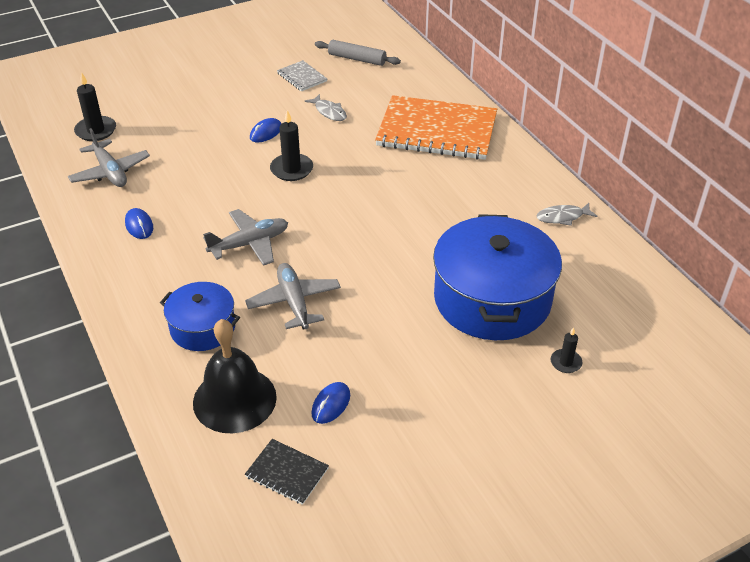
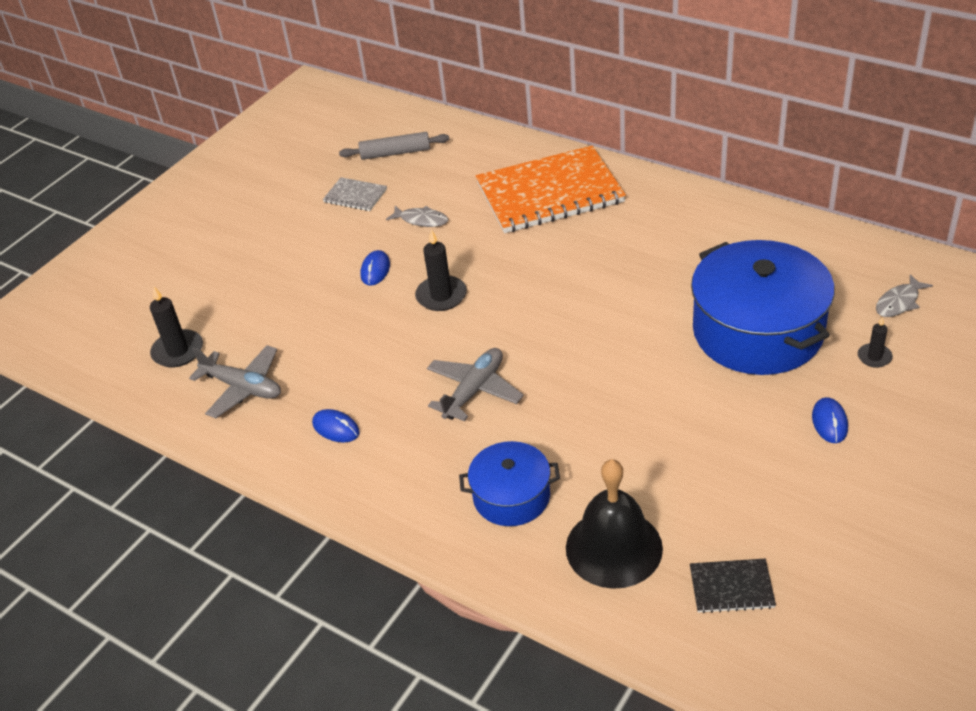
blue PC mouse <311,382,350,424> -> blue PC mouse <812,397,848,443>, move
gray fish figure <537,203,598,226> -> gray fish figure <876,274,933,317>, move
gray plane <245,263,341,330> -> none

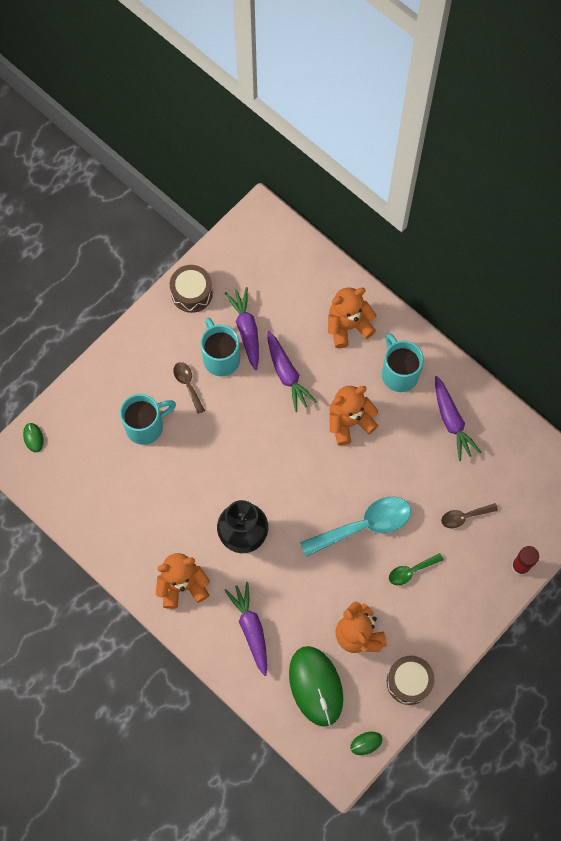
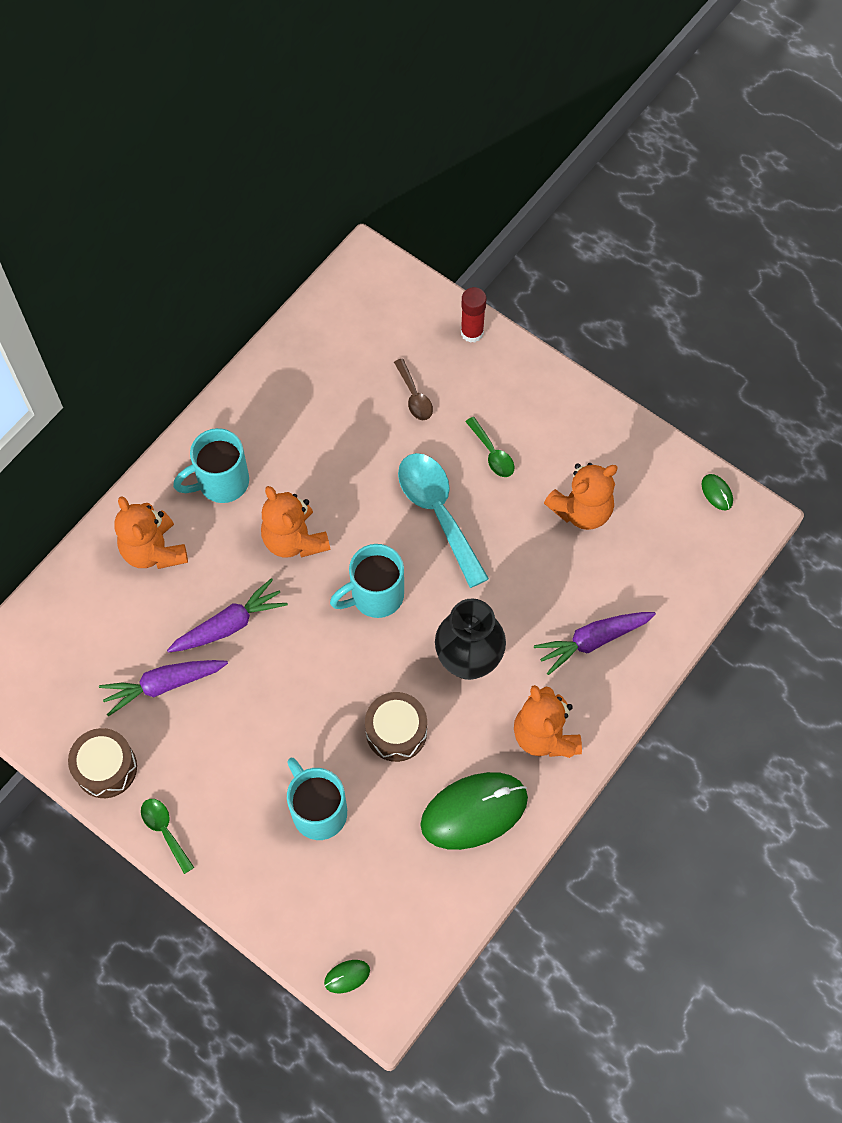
none -> leaf-green teaspoon <141,799,194,874>
turquoise coffee mug <201,318,240,376> -> turquoise coffee mug <330,544,404,618>, move
russet drum <387,656,434,705> -> russet drum <365,692,427,762>, move
leaf-green PC mouse <289,646,343,727> -> leaf-green PC mouse <420,772,528,850>, move
russet teaspoon <173,362,205,414> -> none
violet root vegetable <435,376,481,461> -> none

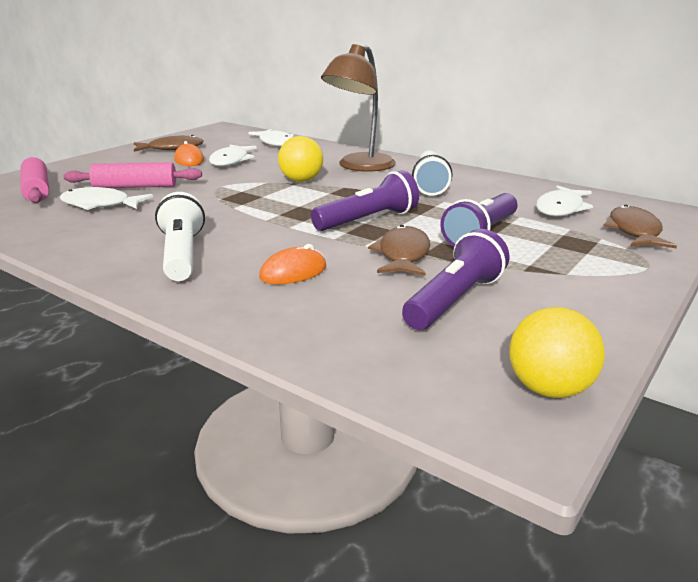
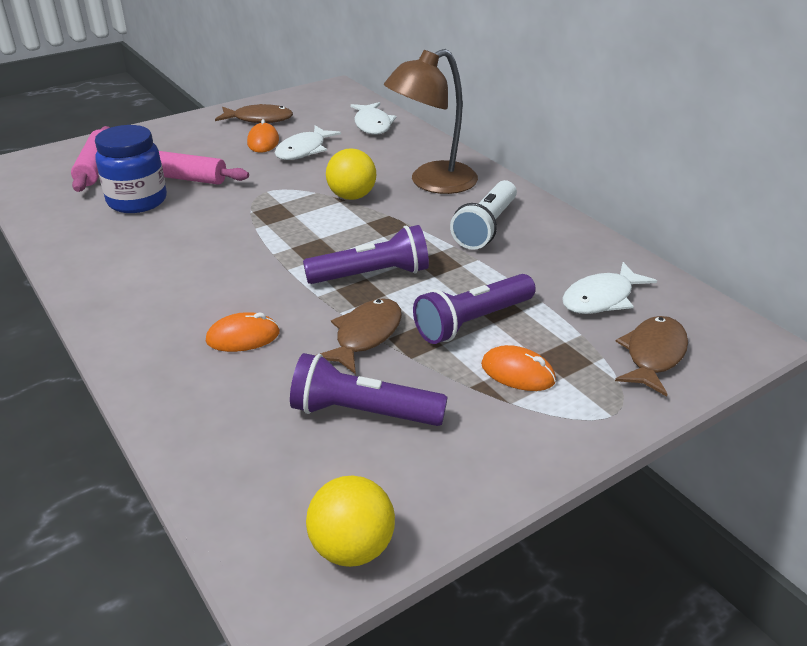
pure white fish figure <60,187,153,210> -> blue jam jar <95,125,167,213>
violet pocket torch <402,229,510,330> -> violet pocket torch <290,353,447,426>, 135 degrees counterclockwise
none -> orange PC mouse <481,345,556,391>
pure white pocket torch <155,192,205,281> -> none

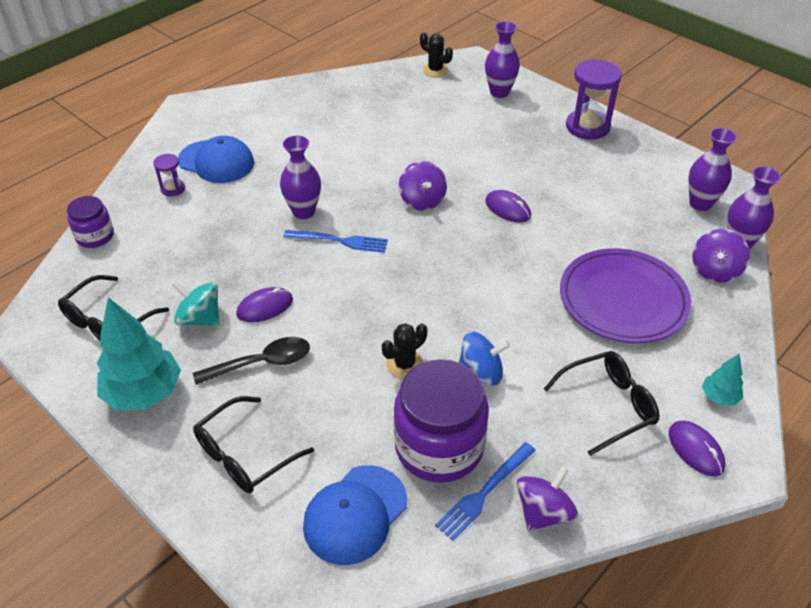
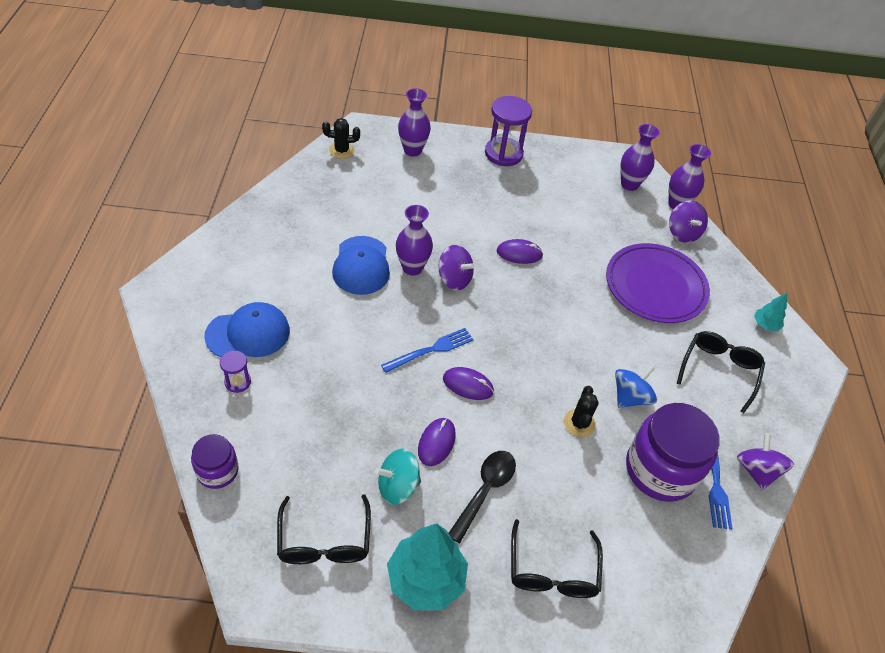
blue cap <303,465,407,565> -> blue cap <332,236,390,295>, move
violet vase <280,135,321,219> -> violet vase <396,205,433,276>, move
violet PC mouse <669,421,726,476> -> violet PC mouse <443,367,494,400>, move

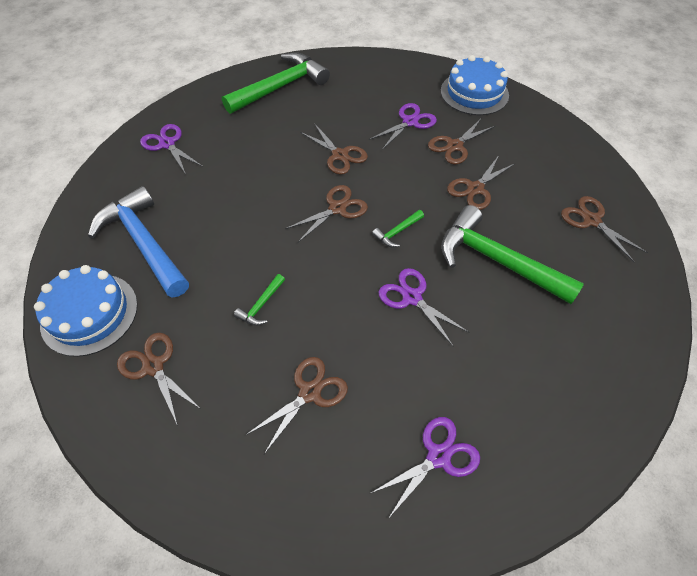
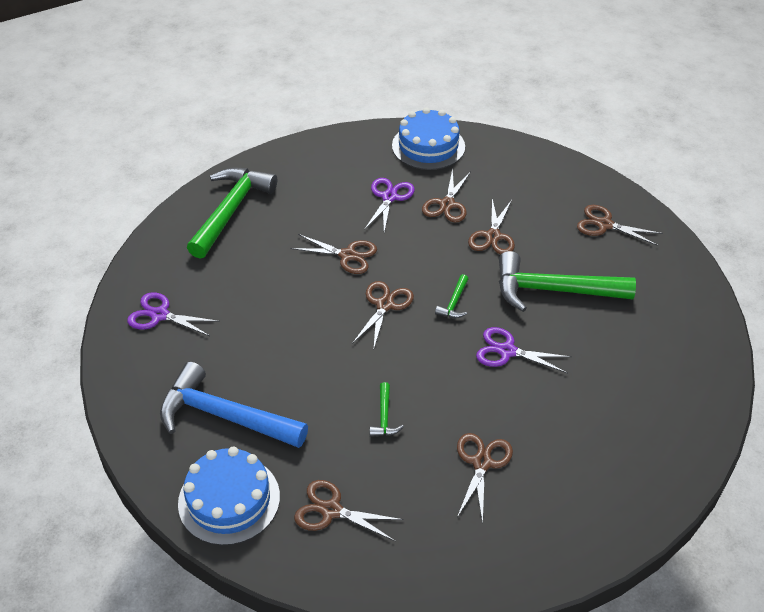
violet pair of scissors <371,417,480,519> -> none

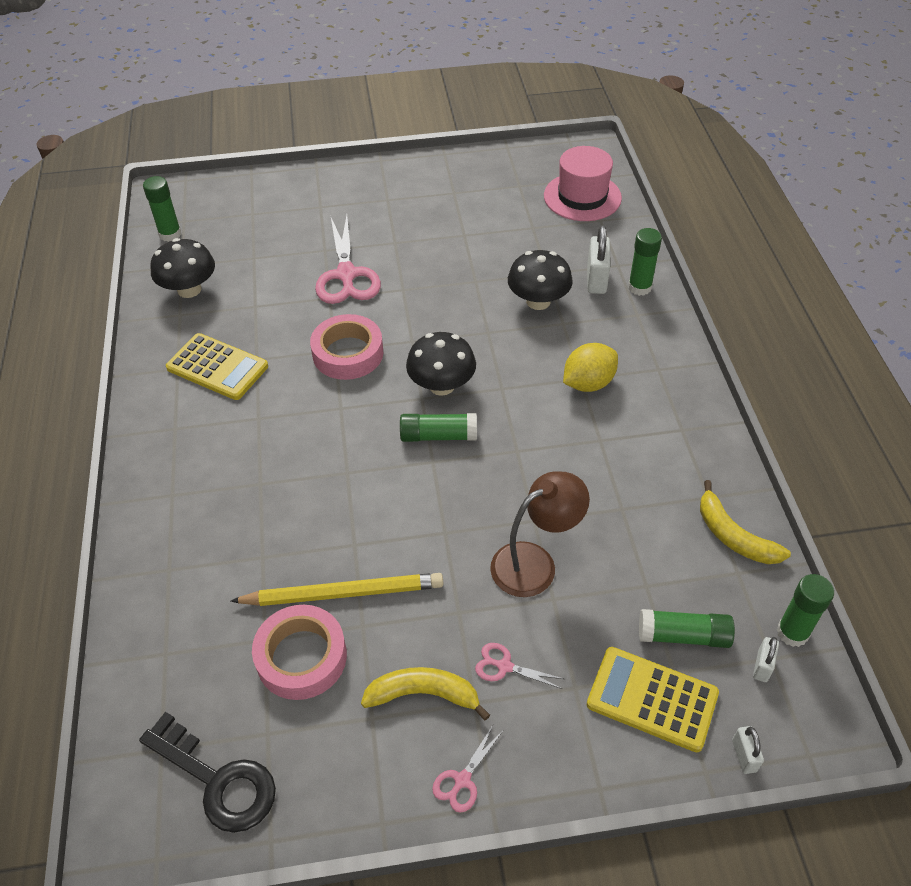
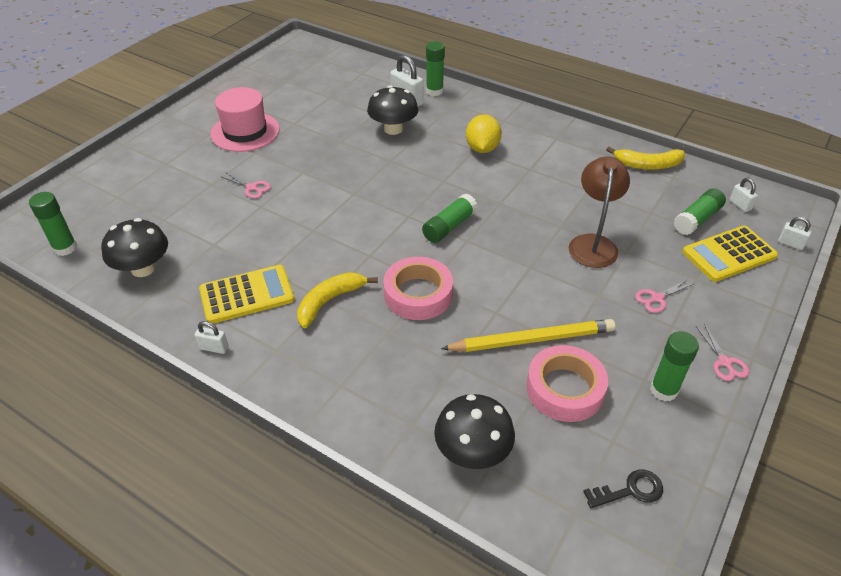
none -> pure white small lock <195,321,228,354>
pink top hat <544,146,622,221> -> pink top hat <210,87,280,152>, move
pink pair of scissors <315,215,381,304> -> pink pair of scissors <220,172,271,198>, x0.47
yellow banana fruit <361,667,490,721> -> yellow banana fruit <297,272,378,328>, move
pink tape <310,314,383,380> -> pink tape <383,257,453,320>, move
black mushroom <406,332,476,396> -> black mushroom <434,394,515,469>, move
yellow pencil <231,573,443,606> -> yellow pencil <441,319,615,352>, 45 degrees clockwise
black latchkey <139,712,276,833> -> black latchkey <583,470,663,508>, x0.58
leaf-green glue stick <777,574,834,647> -> leaf-green glue stick <650,331,699,401>, move

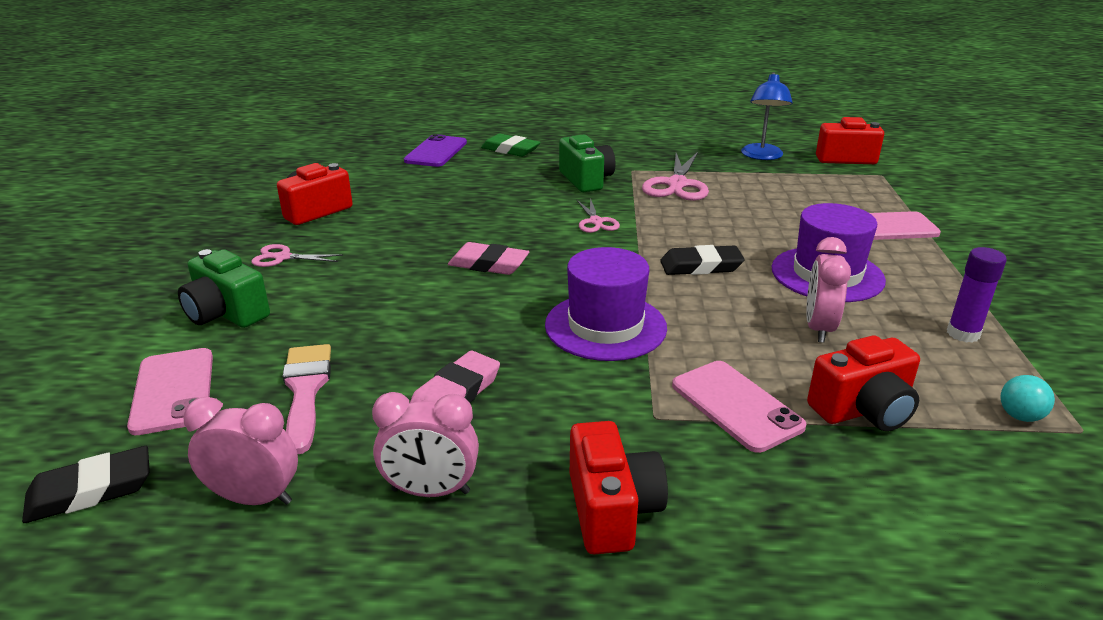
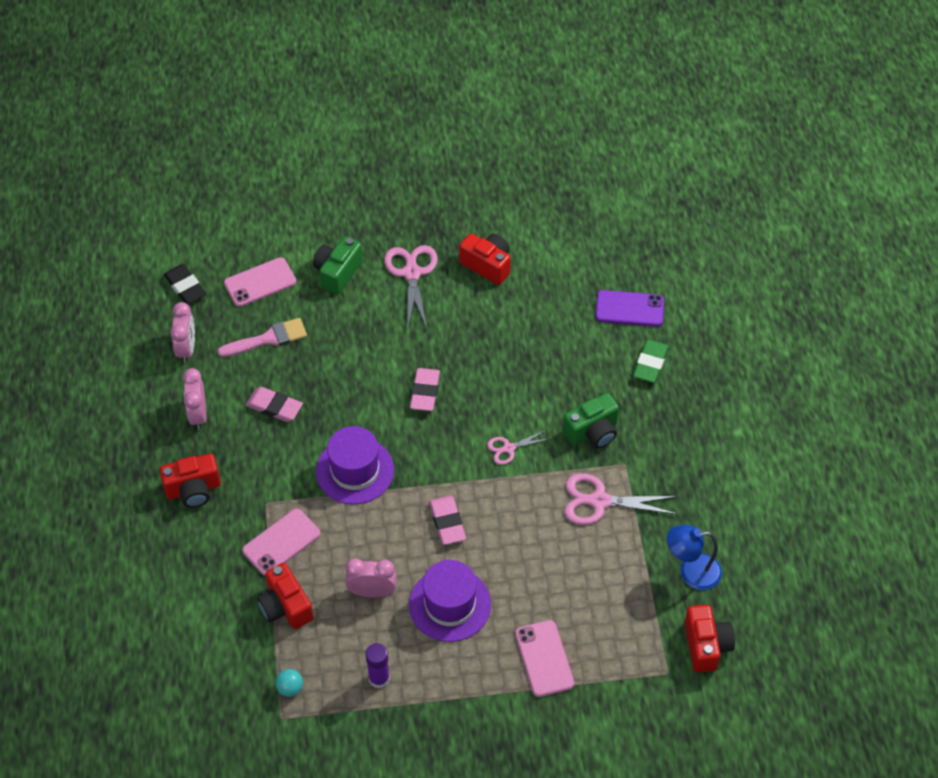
pink pair of scissors <251,244,343,267> -> pink pair of scissors <384,245,438,330>, x1.75
black gum eraser <660,245,745,275> -> pink gum eraser <429,496,466,545>

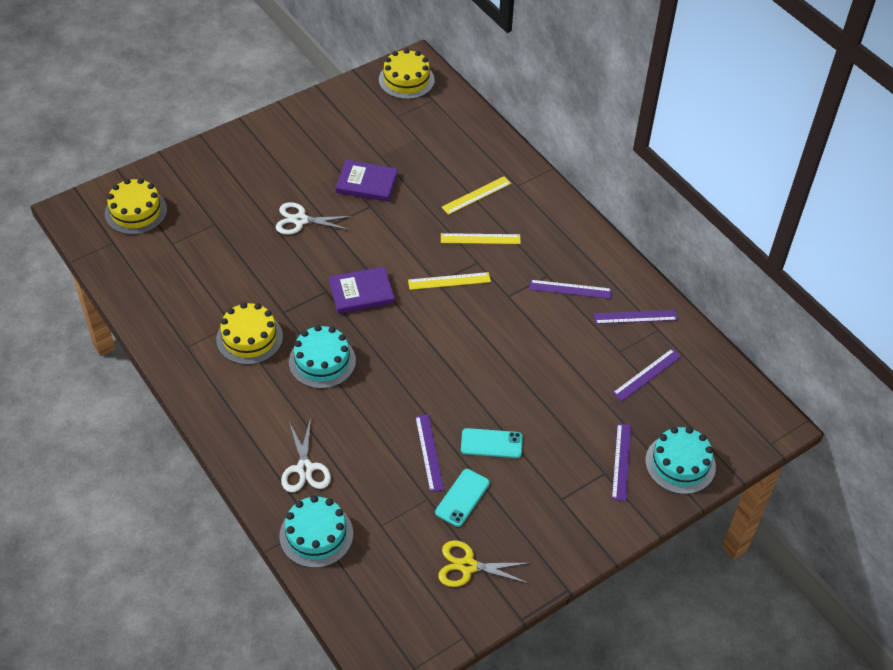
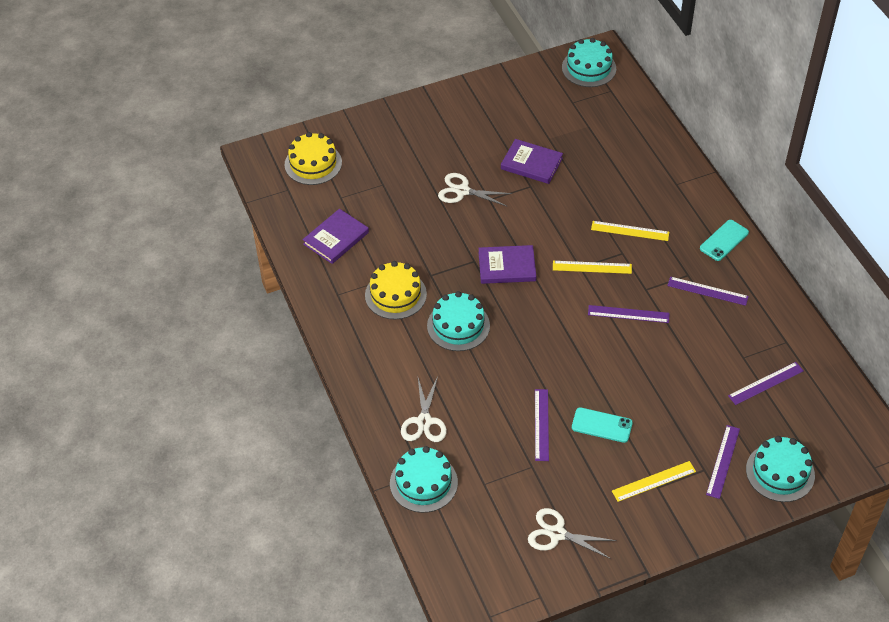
none -> violet book <303,209,369,264>
yellow pair of scissors <438,540,529,587> -> pure white pair of scissors <528,508,617,559>
yellow layer cake <379,48,435,99> -> turquoise layer cake <562,38,616,87>
violet ruler <593,310,678,324> -> violet ruler <588,305,670,323>, move
yellow ruler <441,176,511,215> -> yellow ruler <612,461,696,502>, move
turquoise phone <435,469,490,527> -> turquoise phone <700,220,749,261>, move

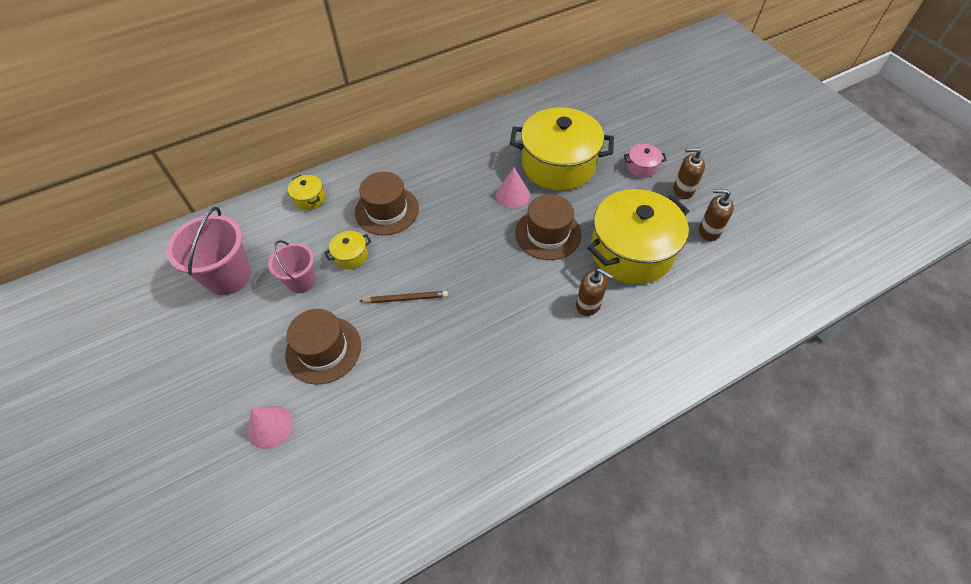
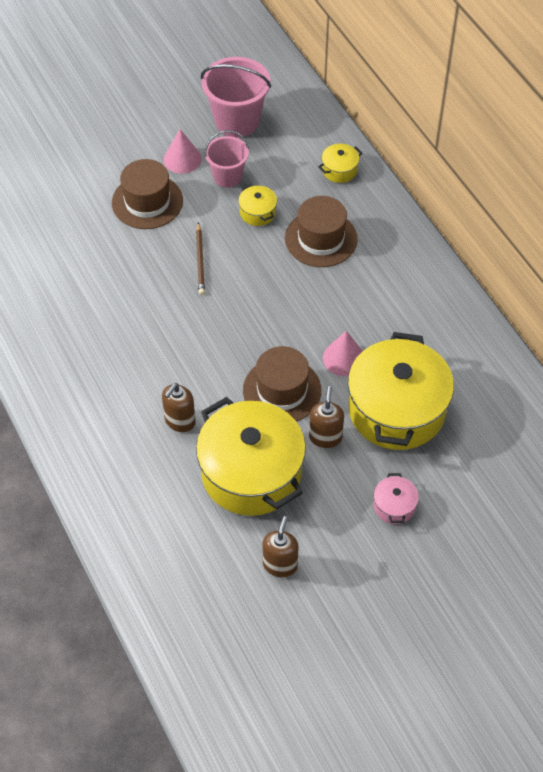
pink solid cone <247,406,293,449> -> pink solid cone <163,129,202,174>, move
russet pump bottle <673,148,705,199> -> russet pump bottle <309,386,344,448>, move

